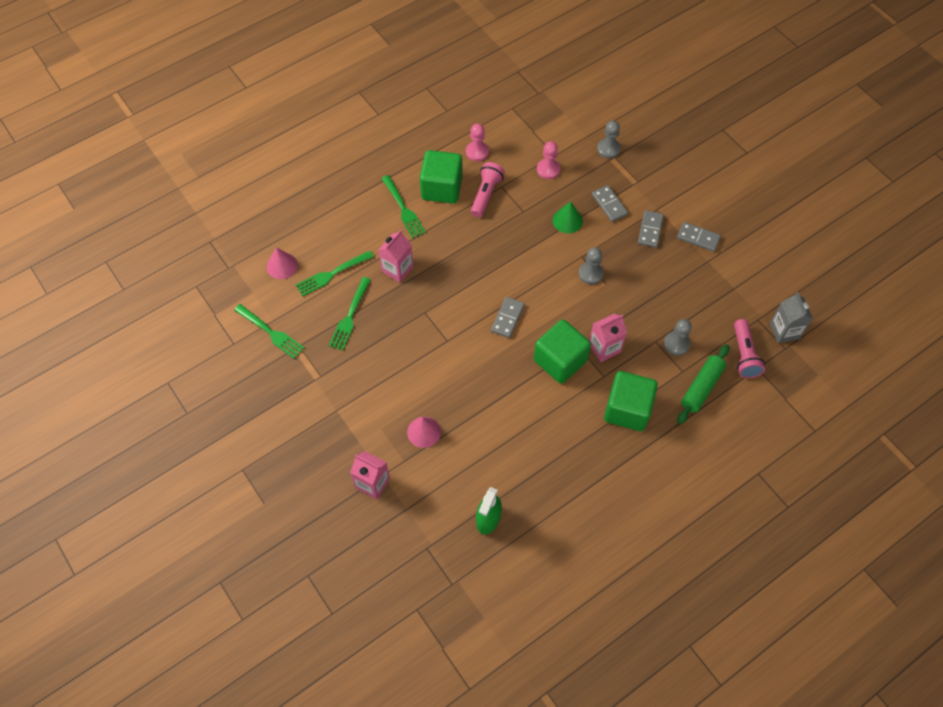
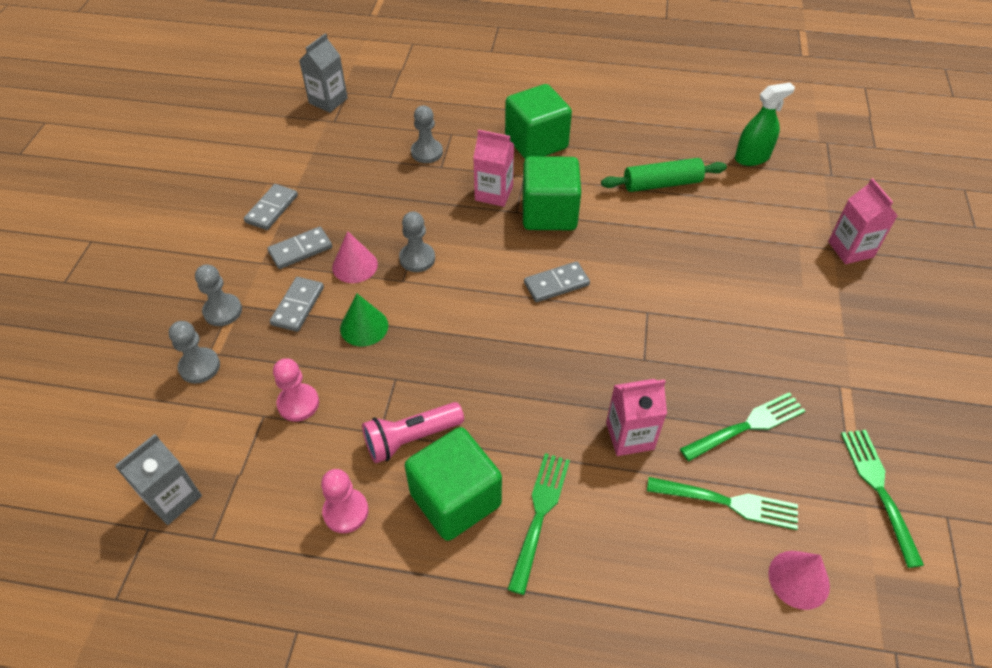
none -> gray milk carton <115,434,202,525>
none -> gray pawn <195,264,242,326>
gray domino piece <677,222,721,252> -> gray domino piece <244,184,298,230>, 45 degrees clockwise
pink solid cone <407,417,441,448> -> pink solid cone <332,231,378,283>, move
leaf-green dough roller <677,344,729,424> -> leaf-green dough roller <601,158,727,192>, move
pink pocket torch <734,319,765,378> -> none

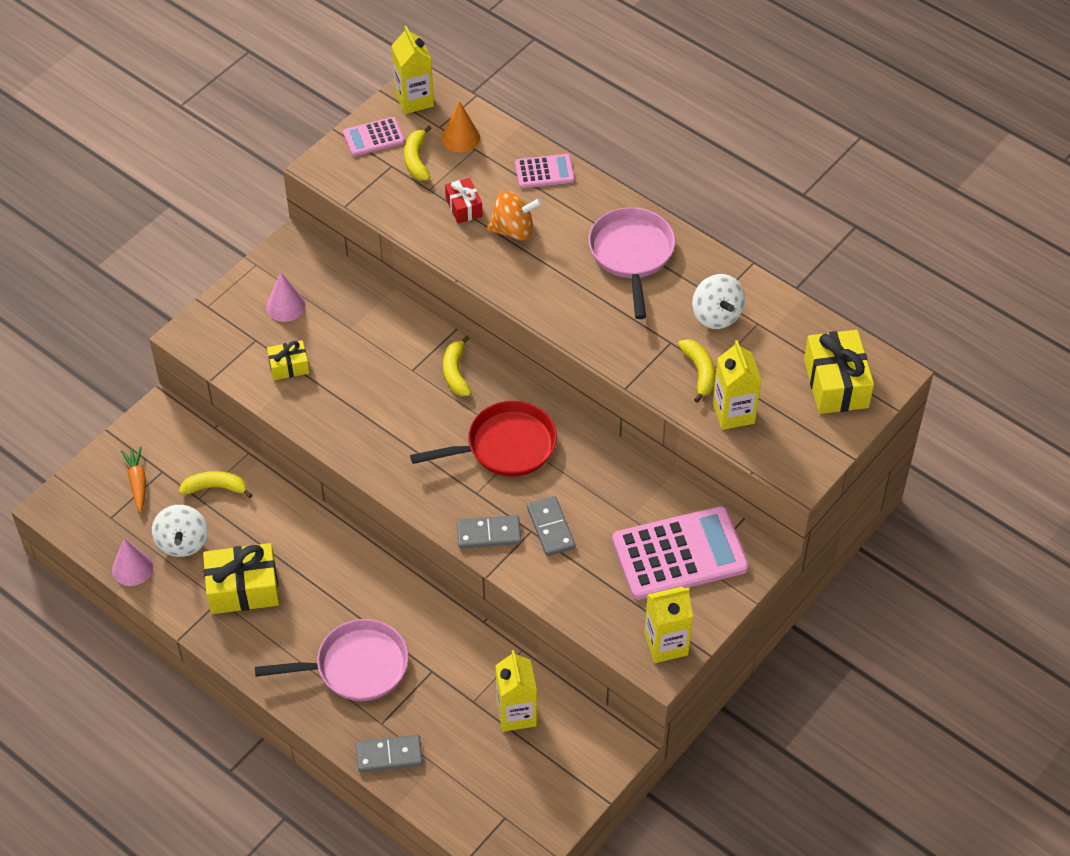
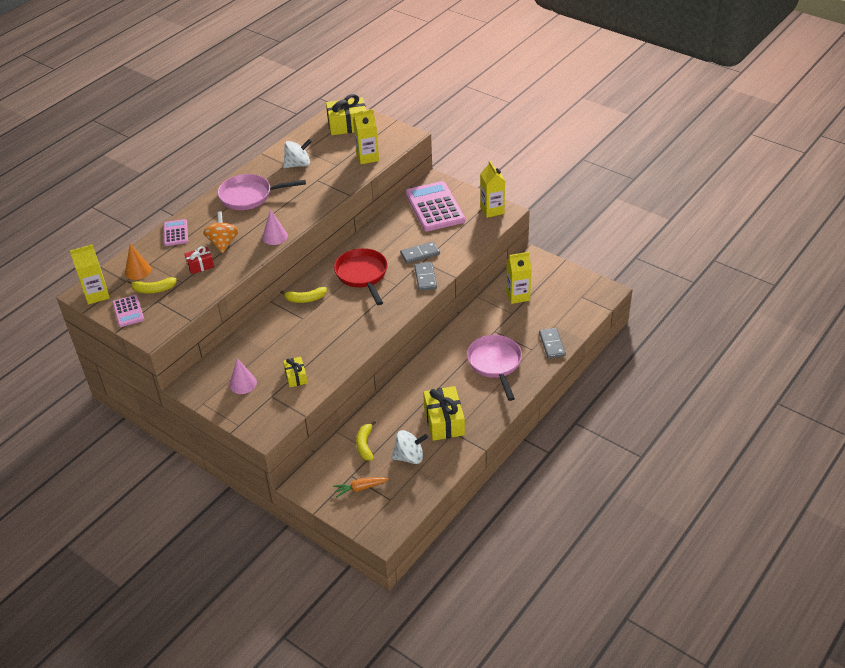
pink solid cone <112,539,153,586> -> pink solid cone <262,209,288,245>, move
yellow banana fruit <678,339,715,403> -> none

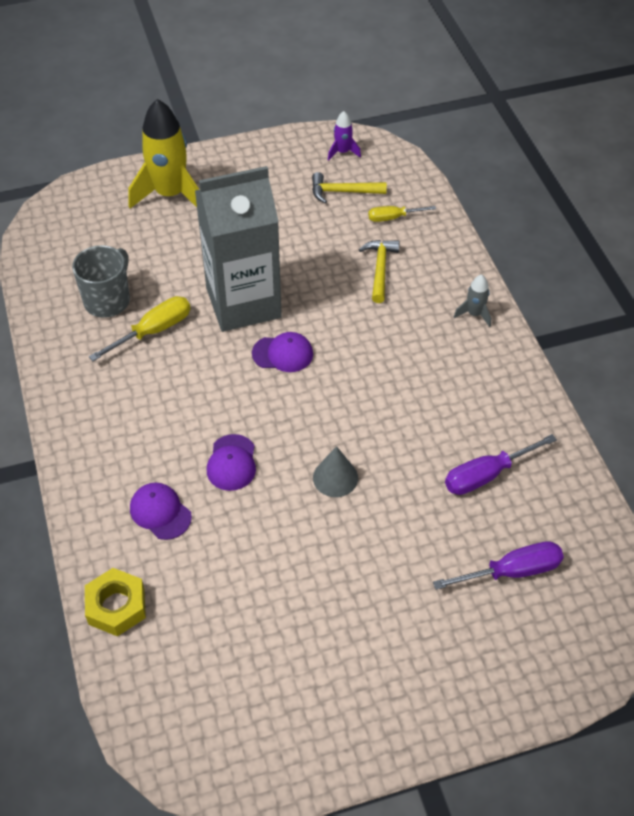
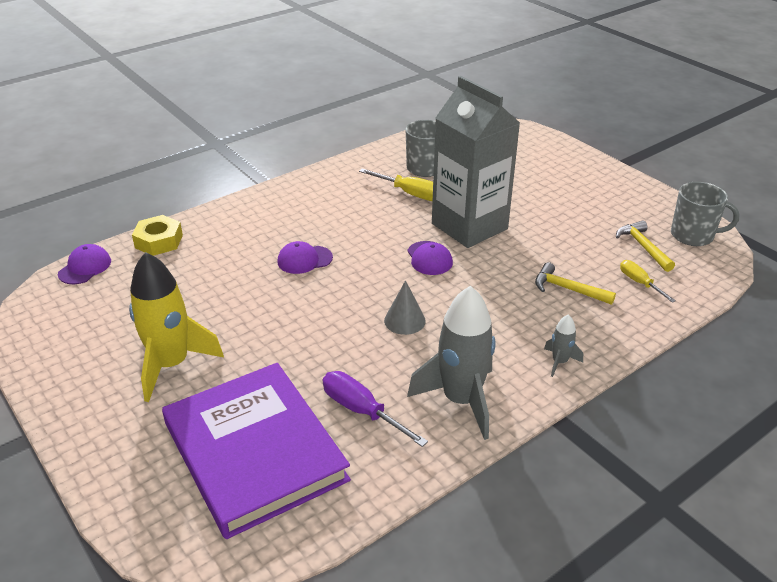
violet cap <130,483,192,540> -> violet cap <58,244,111,284>, move
yellow toy rocket <128,99,199,208> -> yellow toy rocket <129,252,224,402>, move
violet hand screwdriver <433,541,564,590> -> violet book <162,363,351,539>
gray solid cone <313,446,358,497> -> gray solid cone <384,280,426,335>, move
none -> gray toy rocket <407,286,495,440>
yellow claw hammer <359,240,400,303> -> yellow claw hammer <535,262,616,305>, 135 degrees counterclockwise
violet toy rocket <328,111,361,161> -> gray coffee mug <671,182,740,246>

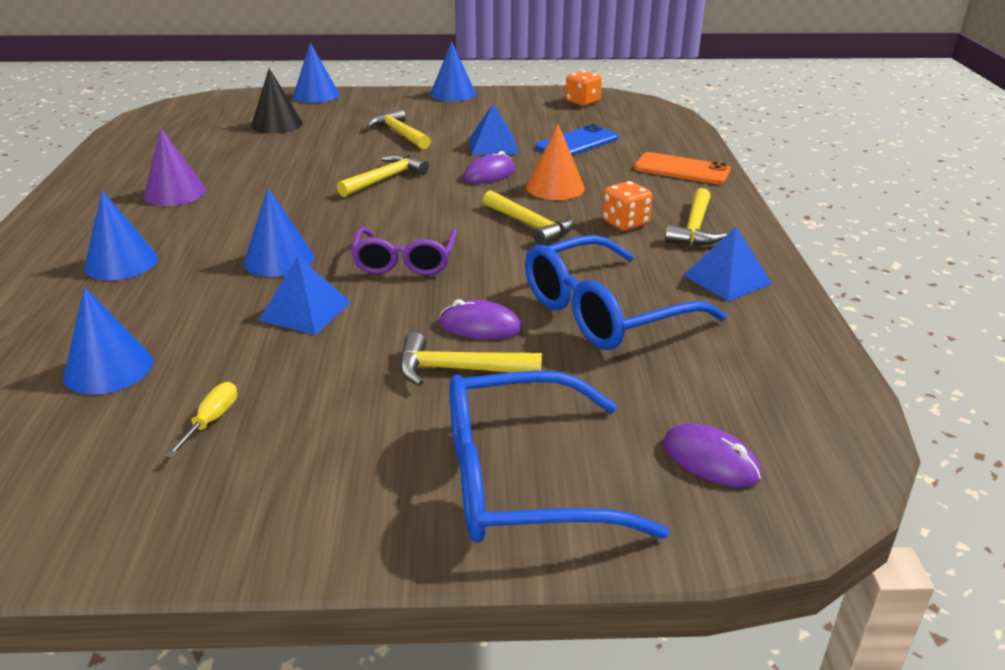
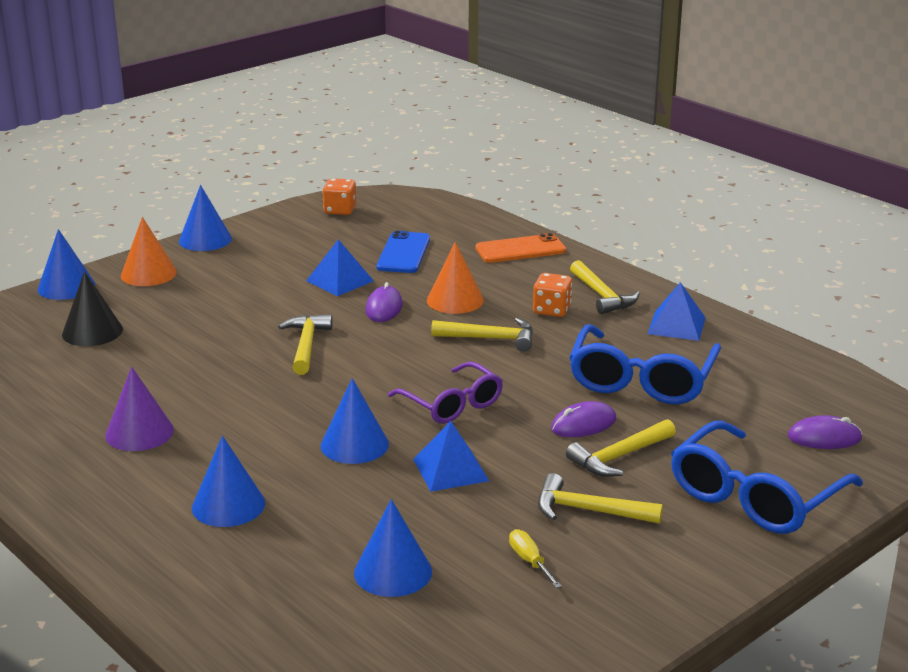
none -> orange solid cone <121,217,177,286>
yellow claw hammer <367,108,431,149> -> yellow claw hammer <538,473,663,524>, move

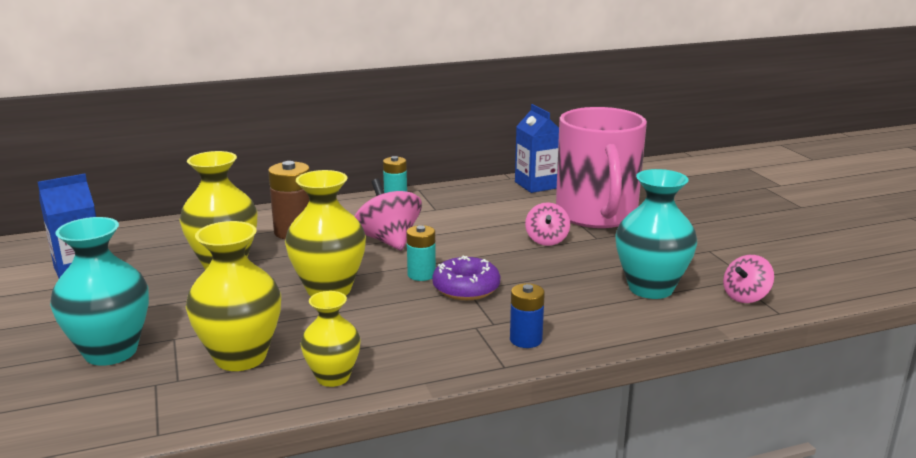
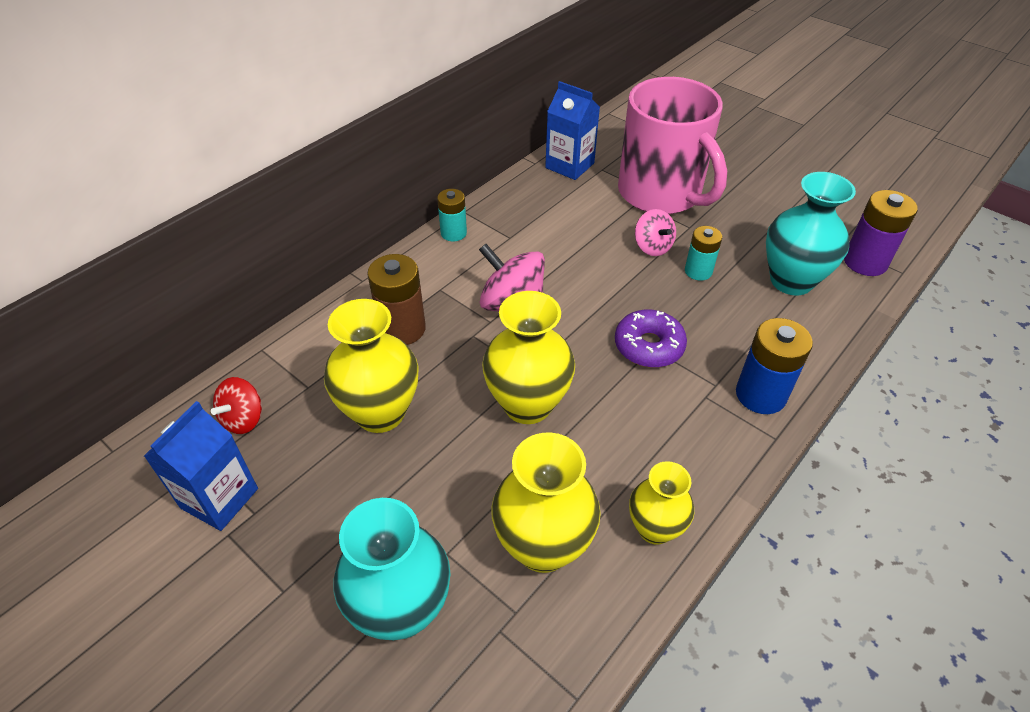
none -> crimson whirligig <211,377,262,434>
turquoise power cell <406,225,436,281> -> turquoise power cell <685,226,722,281>, move
blue power cell <510,283,545,348> -> blue power cell <736,318,813,414>, x1.56
pink whirligig <723,255,774,303> -> violet power cell <844,190,918,276>

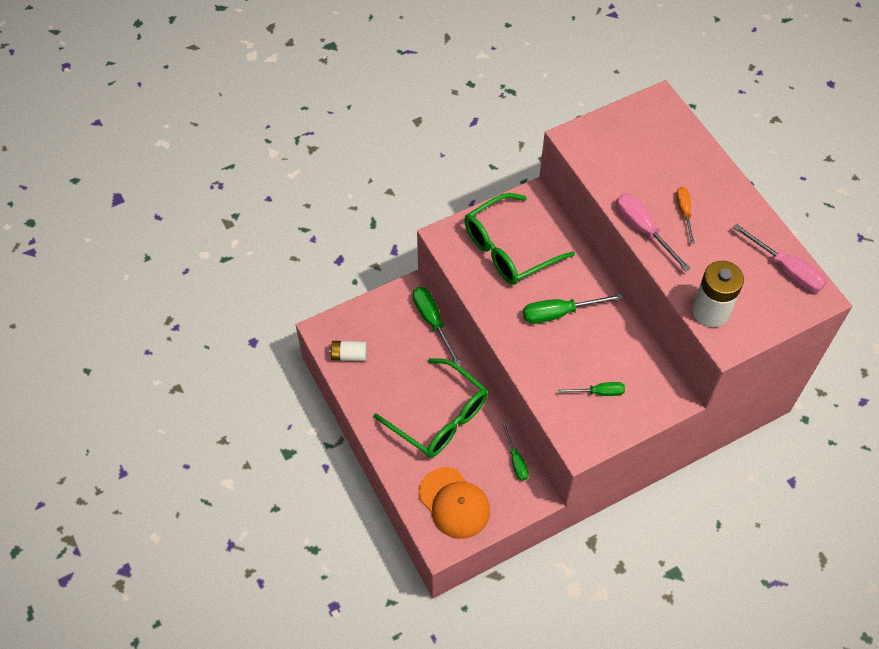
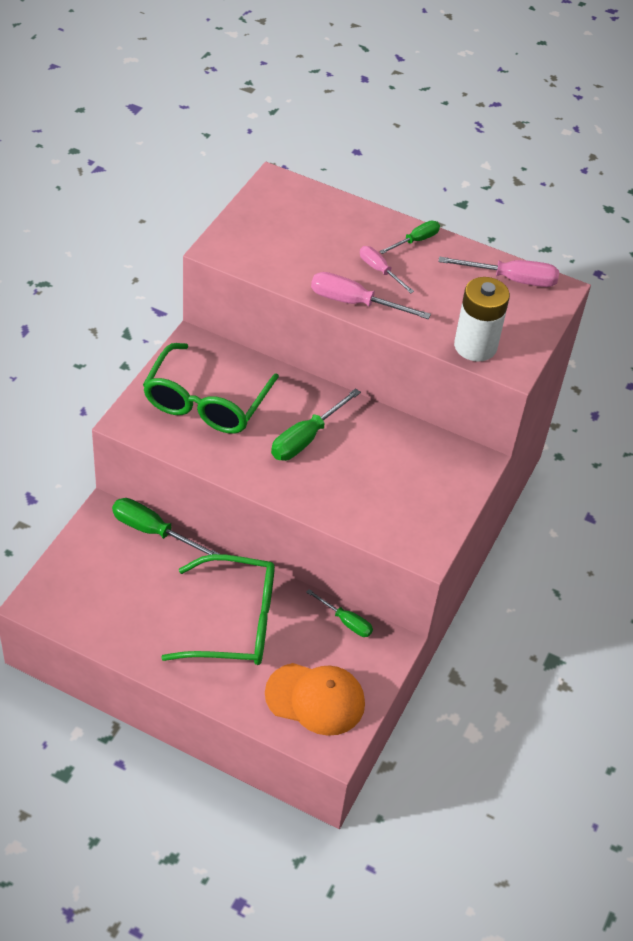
orange hand screwdriver <676,187,695,243> -> pink hand screwdriver <360,246,414,293>
leaf-green hand screwdriver <558,382,625,396> -> leaf-green hand screwdriver <379,221,440,254>, move
pure white power cell <329,341,367,361> -> none

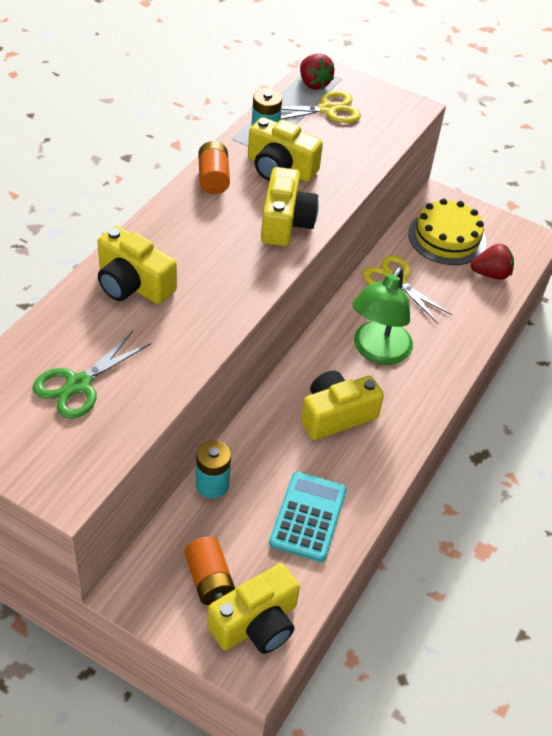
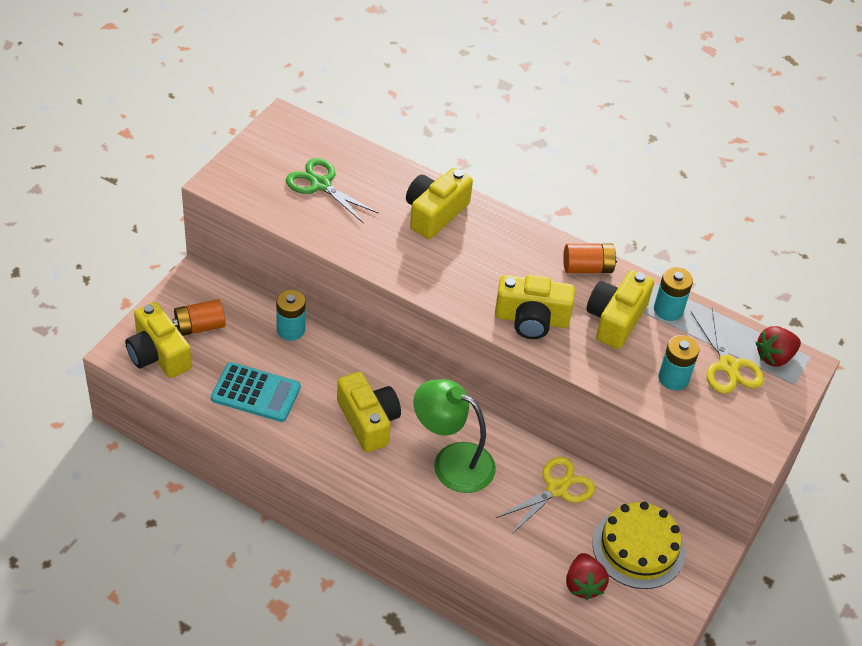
none -> turquoise power cell <658,335,699,390>

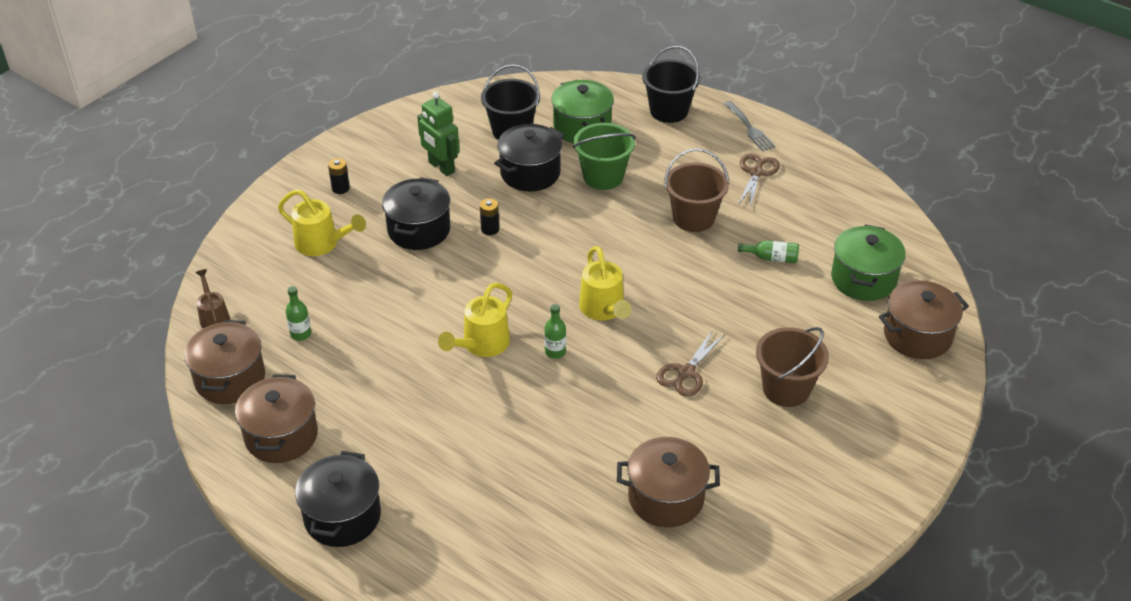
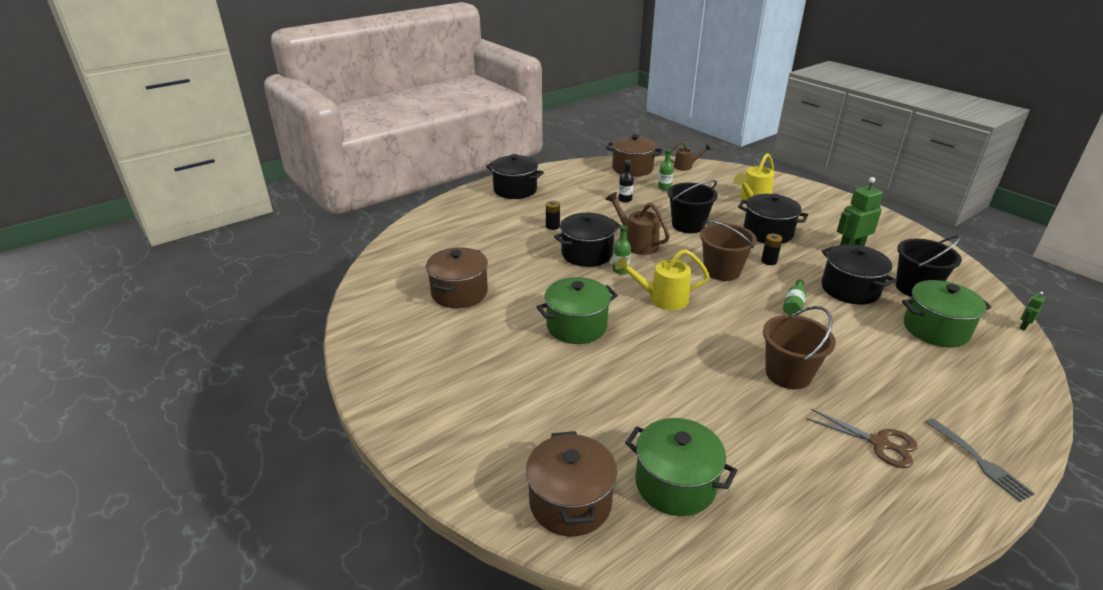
russet pair of scissors <656,330,725,396> -> leaf-green stockpot <537,277,618,344>
black power cell <328,158,350,194> -> black power cell <546,201,560,230>, move
none -> black stockpot <554,213,621,267>
yellow watering pot <438,283,512,357> -> russet watering pot <605,192,670,255>
none -> black bottle <618,160,634,202>
black sand bucket <642,46,700,123> -> black sand bucket <668,180,718,233>, move
russet sand bucket <756,327,829,407> -> russet sand bucket <700,220,757,281>, move
leaf-green bottle <738,240,799,263> -> leaf-green bottle <783,279,806,315>, move
gray dinner fork <724,101,775,151> -> gray dinner fork <926,418,1035,502>, 105 degrees counterclockwise
none -> leaf-green robot <1019,291,1045,331>
russet stockpot <235,374,318,463> -> none
leaf-green sand bucket <573,123,636,190> -> none

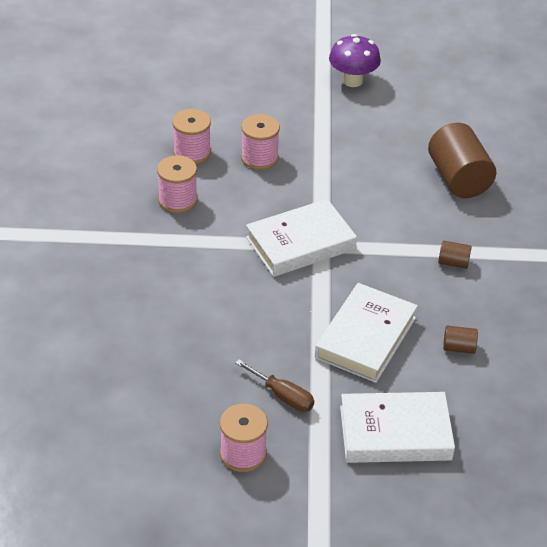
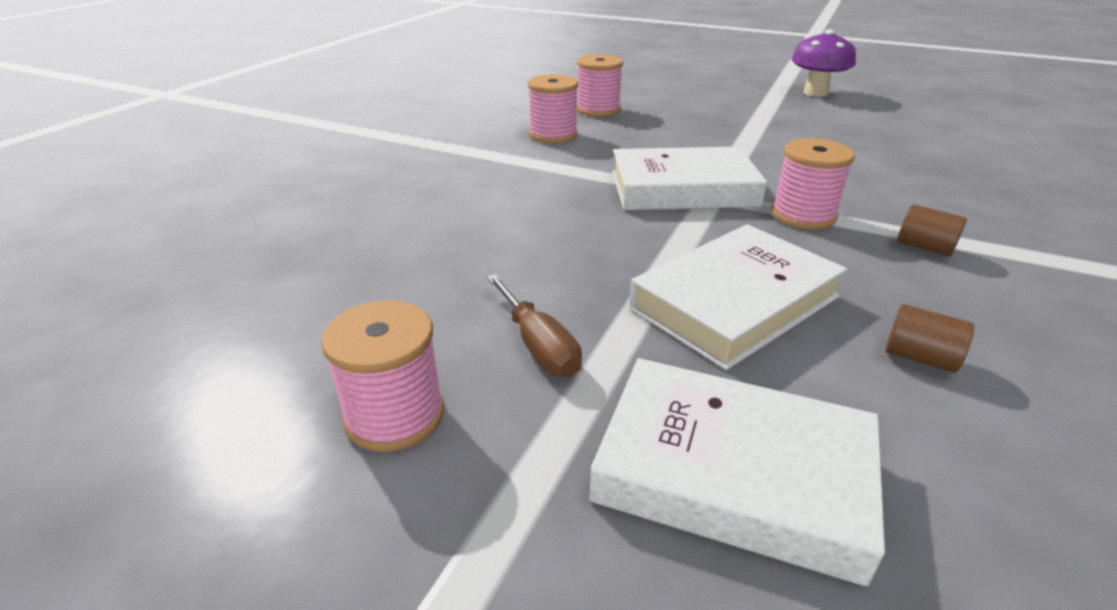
pink bobbin <241,114,280,170> -> pink bobbin <772,138,855,229>, move
russet cylinder <428,123,496,198> -> none

